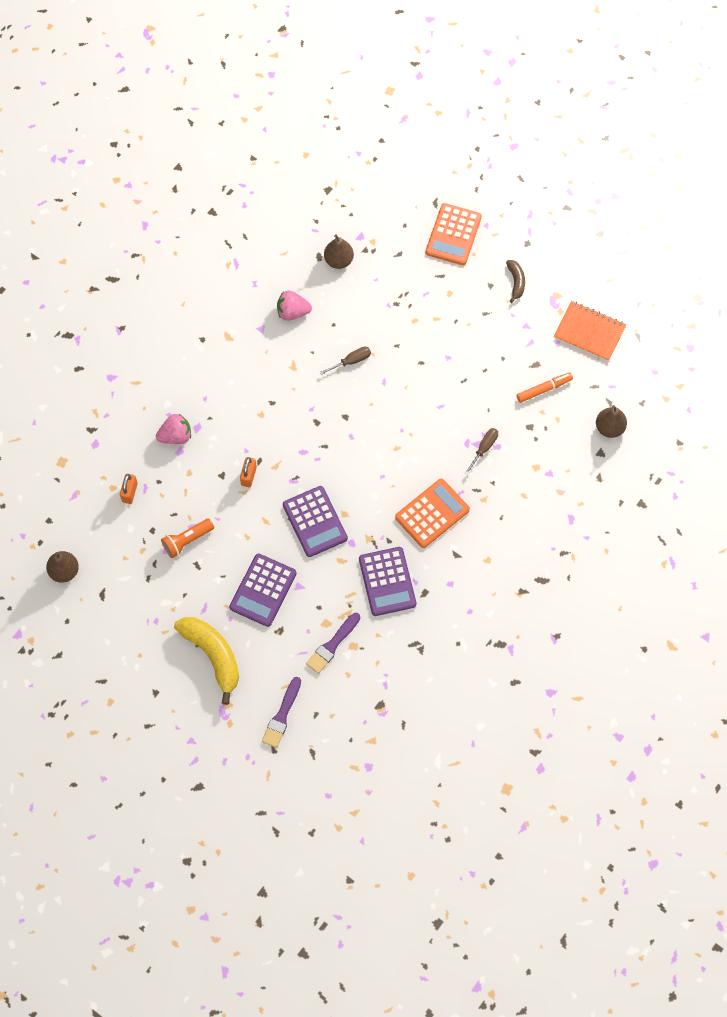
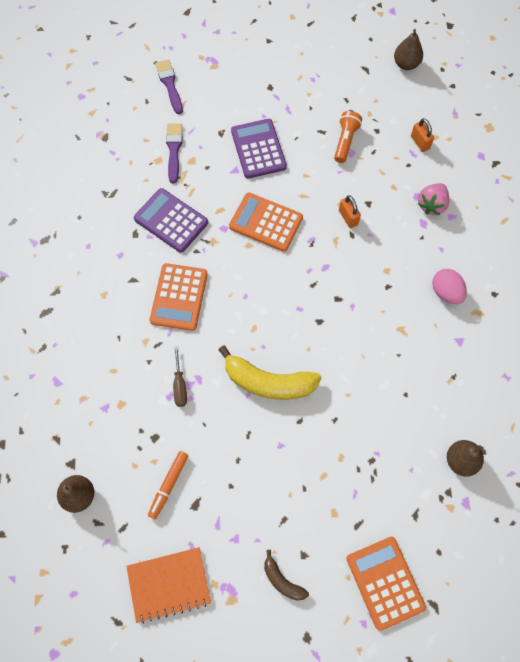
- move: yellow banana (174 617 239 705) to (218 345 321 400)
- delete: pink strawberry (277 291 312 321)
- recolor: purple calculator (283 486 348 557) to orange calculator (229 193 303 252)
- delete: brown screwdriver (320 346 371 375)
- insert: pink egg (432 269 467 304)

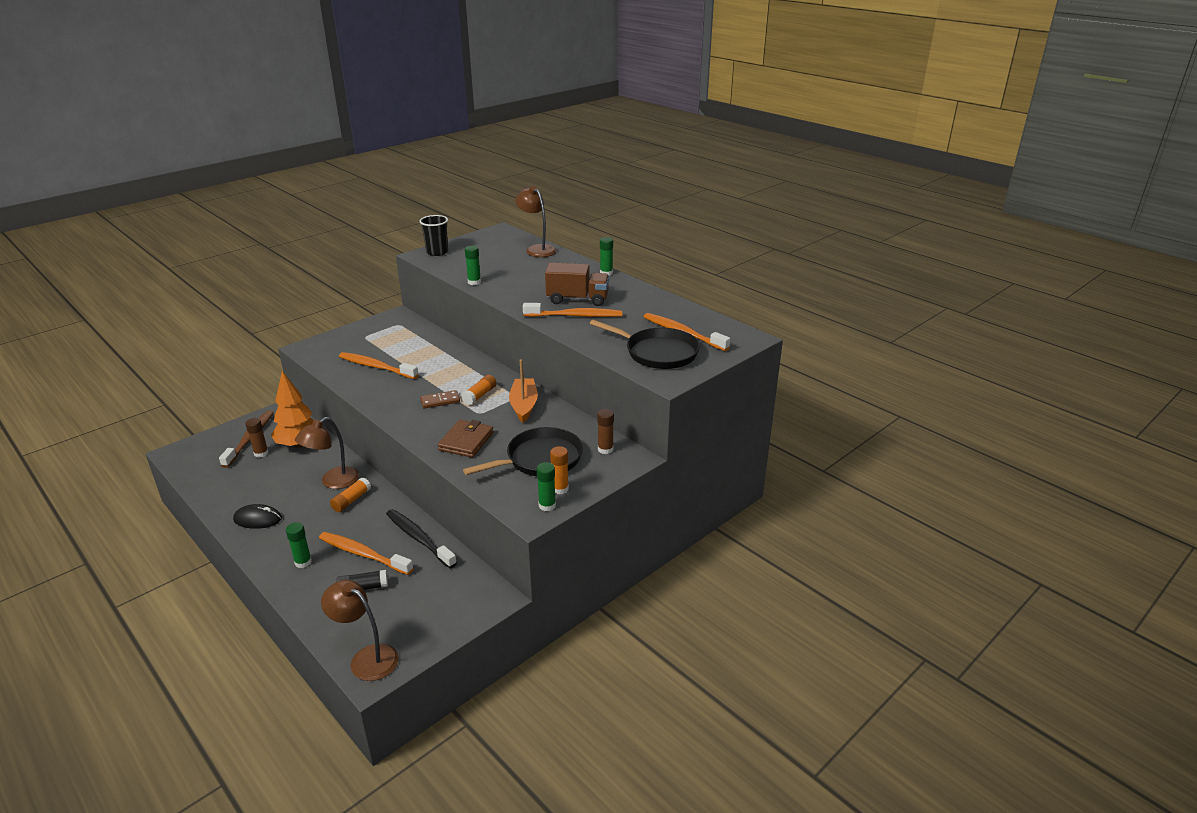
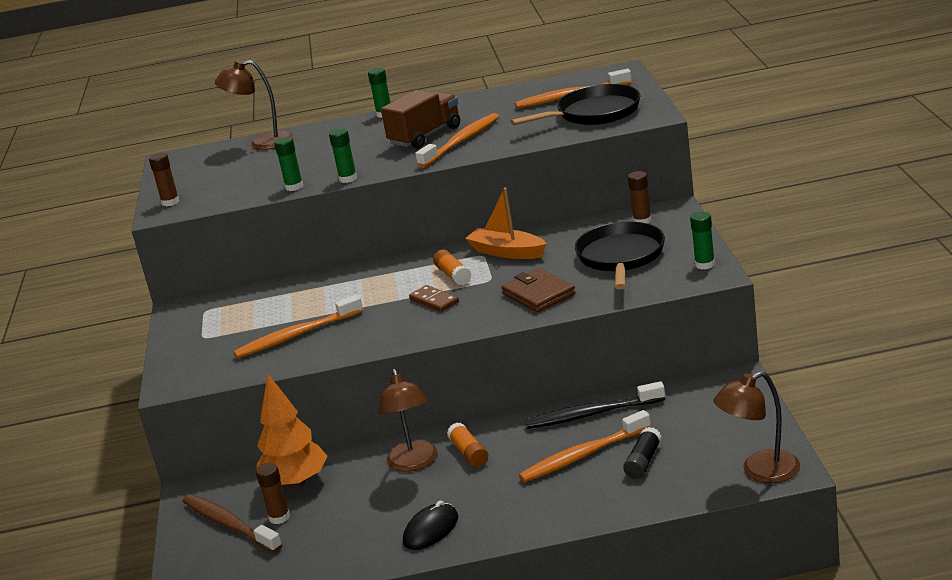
- move: green glue stick (286 522 312 568) to (329 128 357 183)
- replace: black cup (419 215 448 256) to brown glue stick (149 153 180 206)
- rotate: brown domino (420 390 460 408) = (409 285 459 312) 60 degrees counterclockwise
- delete: orange glue stick (550 446 569 495)

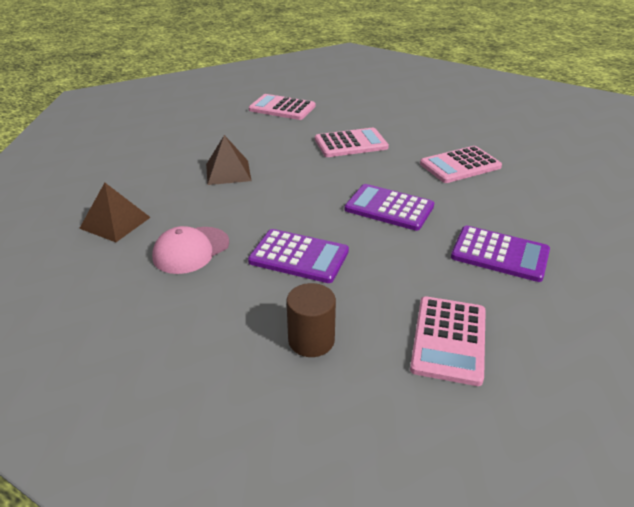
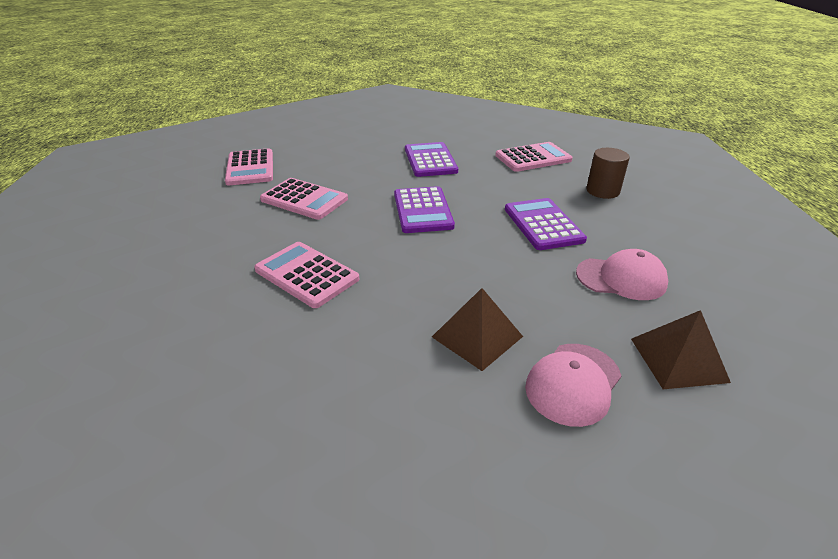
- move: pink calculator (249 94 315 120) to (225 148 273 186)
- insert: pink cap (525 344 621 427)

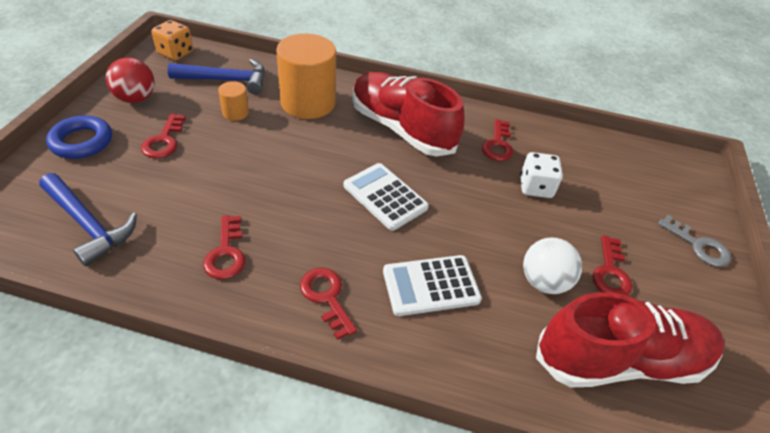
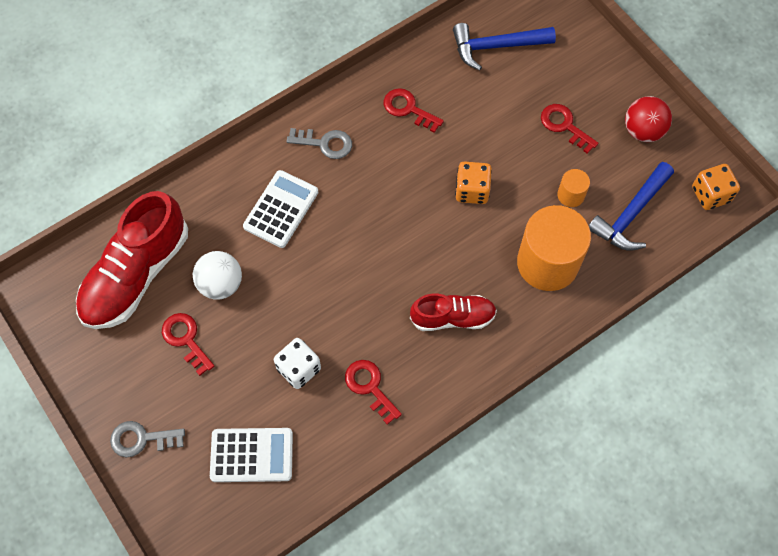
- delete: blue ring (46 115 112 159)
- recolor: red key (300 268 357 340) to grey key (286 128 352 159)
- move: white calculator (344 163 429 231) to (210 428 293 482)
- resize: red shoe (352 72 465 156) = (410 294 497 331) x0.58
- insert: orange dice (455 161 492 204)

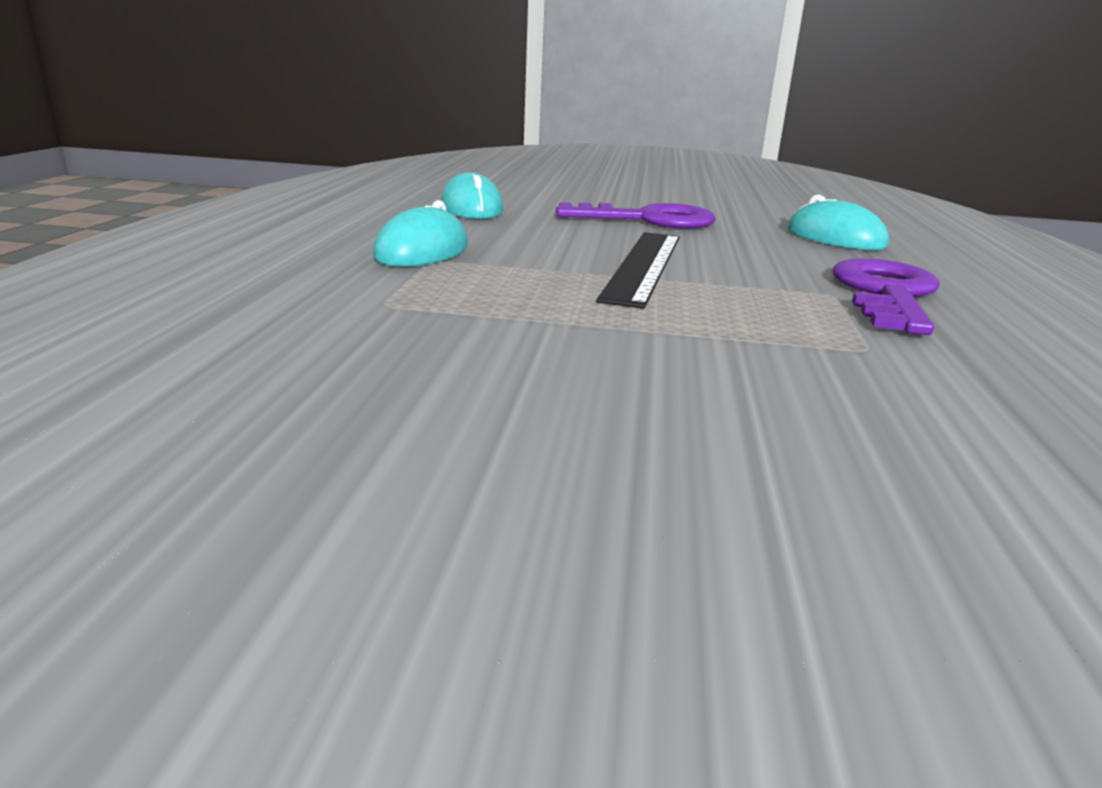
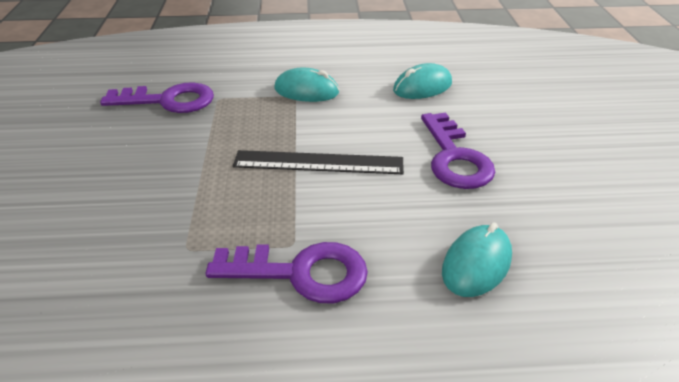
- insert: purple key (100 82 214 113)

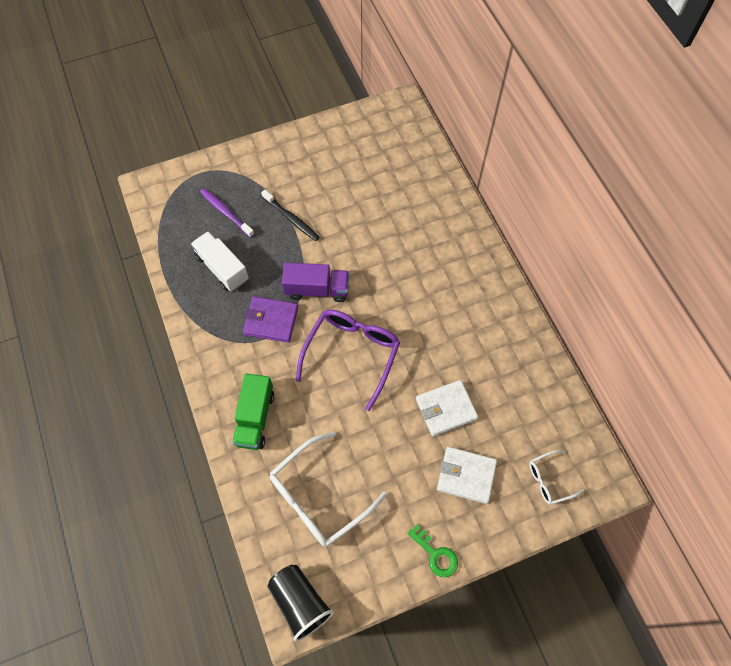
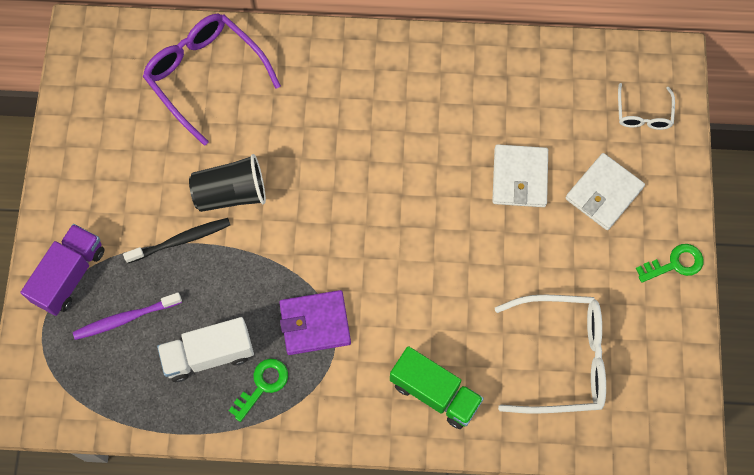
- rotate: purple wallet (243 296 298 343) = (279 290 351 355) 45 degrees clockwise
- move: black cup (267 565 334 642) to (189 154 266 212)
- rotate: white glasses (270 432 387 547) = (495 295 606 414) 75 degrees counterclockwise
- move: purple truck (282 262 349 302) to (20 224 104 316)
- move: purple glasses (295 310 400 411) to (143 14 281 146)
- insert: green key (229 359 288 422)

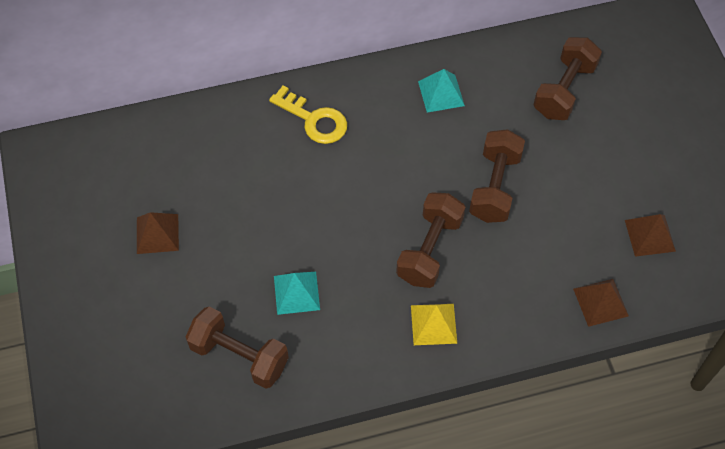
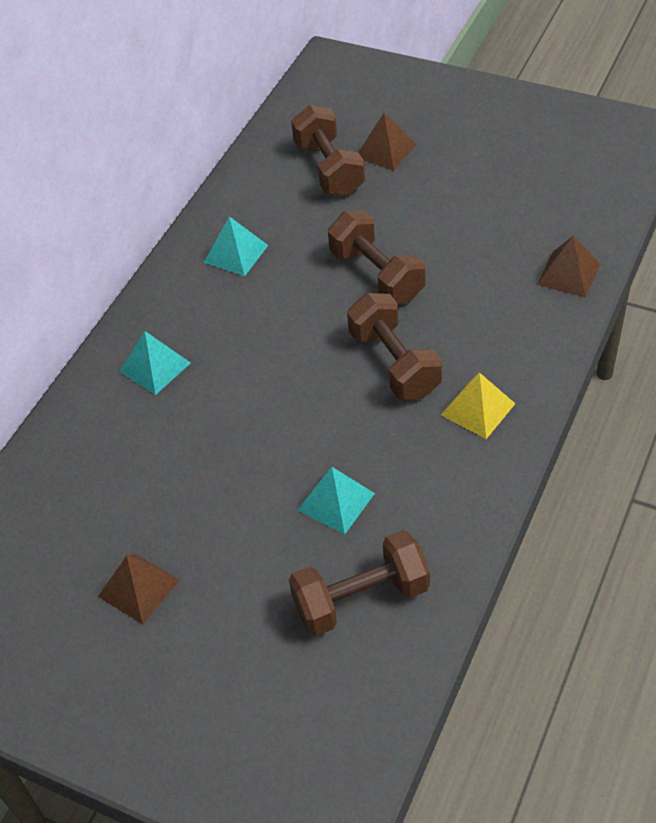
- replace: yellow key (269 86 347 144) to turquoise pyramid (119 331 191 395)
- move: brown pyramid (625 214 676 257) to (358 113 416 171)

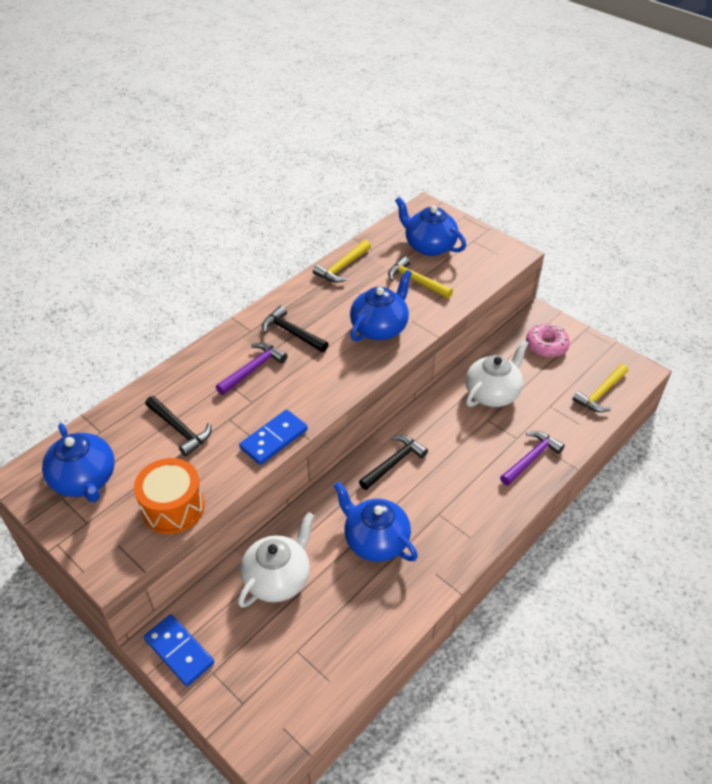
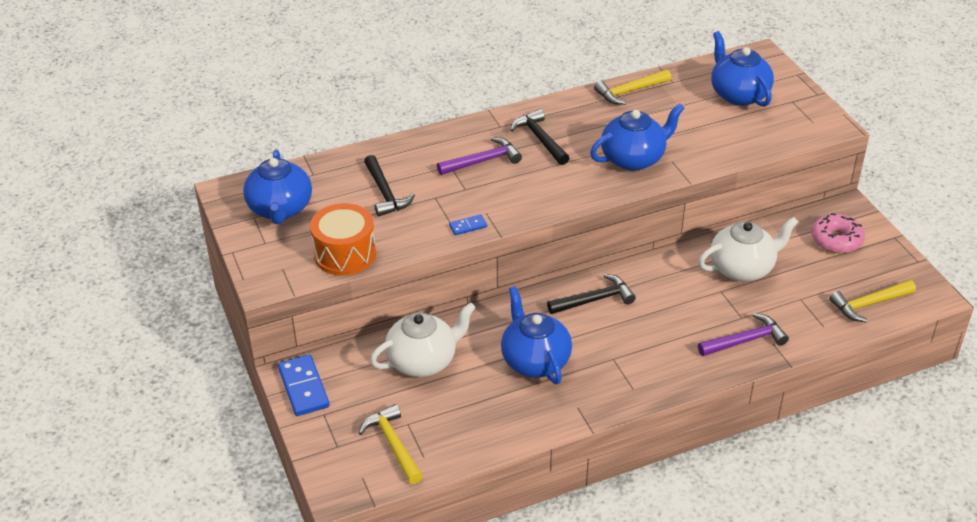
- resize: blue domino (239 410 308 465) = (449 214 487 235) x0.52
- move: yellow hammer (388 256 453 299) to (359 404 423 484)

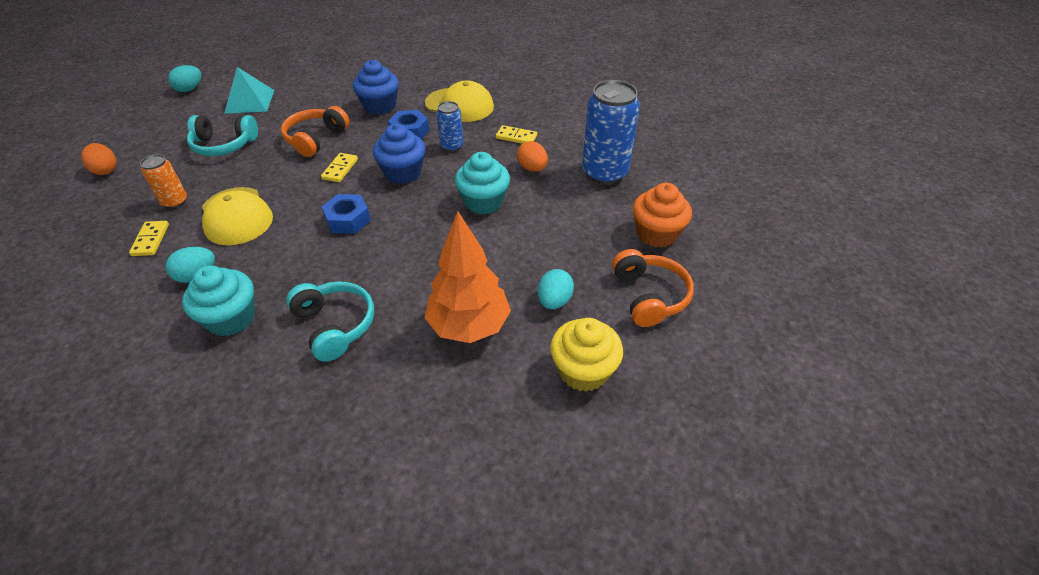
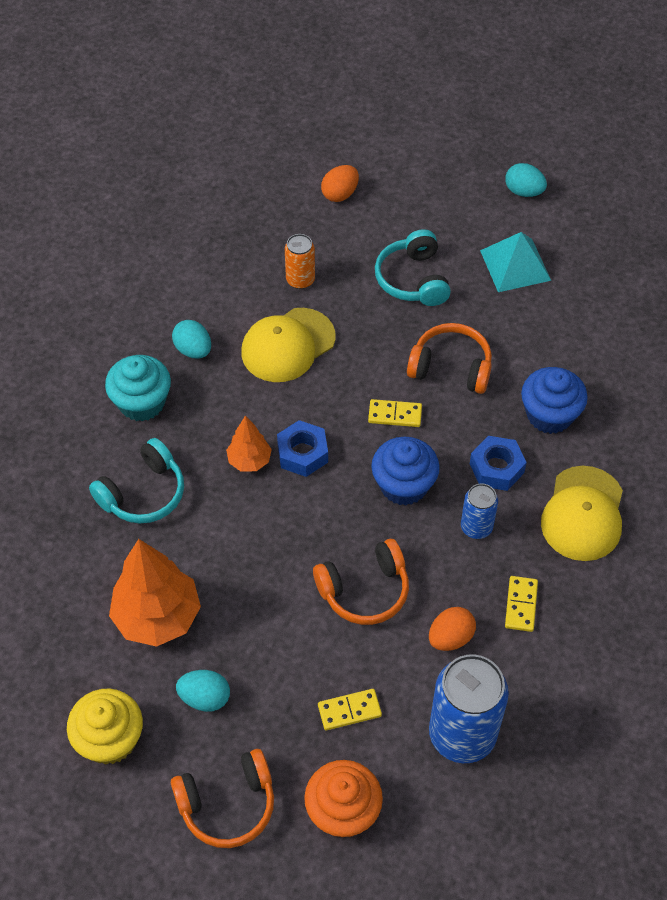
- move: yellow domino (129 221 169 256) to (318 689 382 730)
- replace: turquoise cupcake (455 152 510 214) to orange headphones (313 539 409 625)
- insert: orange tree (226 416 272 472)

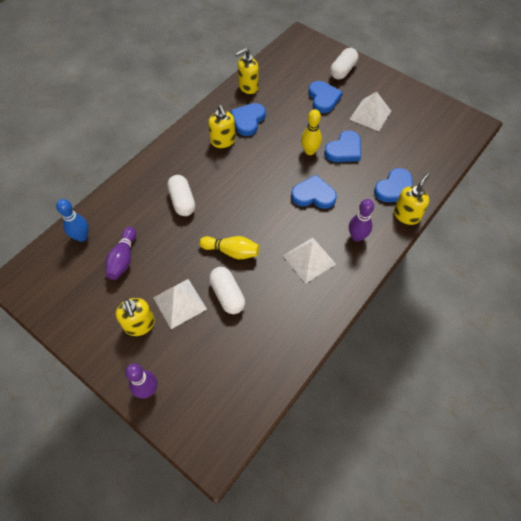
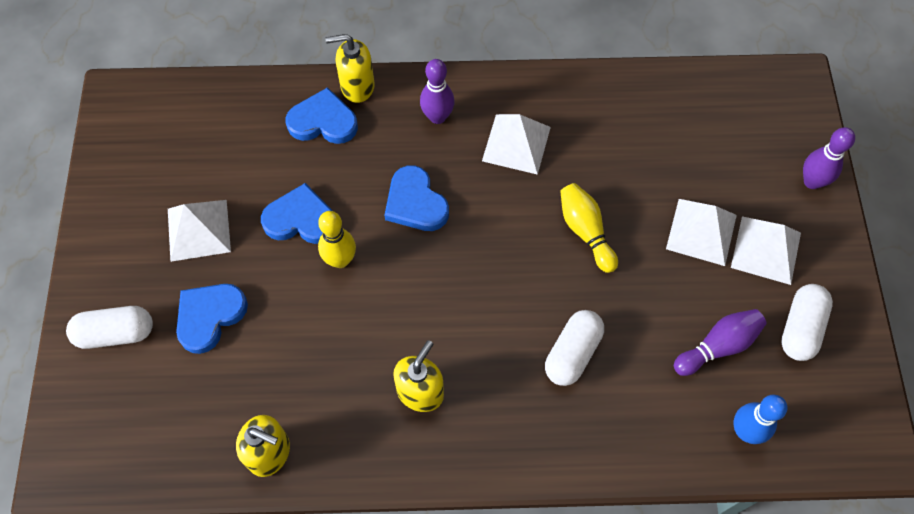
- replace: yellow soap dispenser (116 298 155 336) to white pyramid (731 216 801 285)
- move: white capsule (209 267 245 314) to (781 284 833 361)
- delete: blue heart (231 103 266 136)

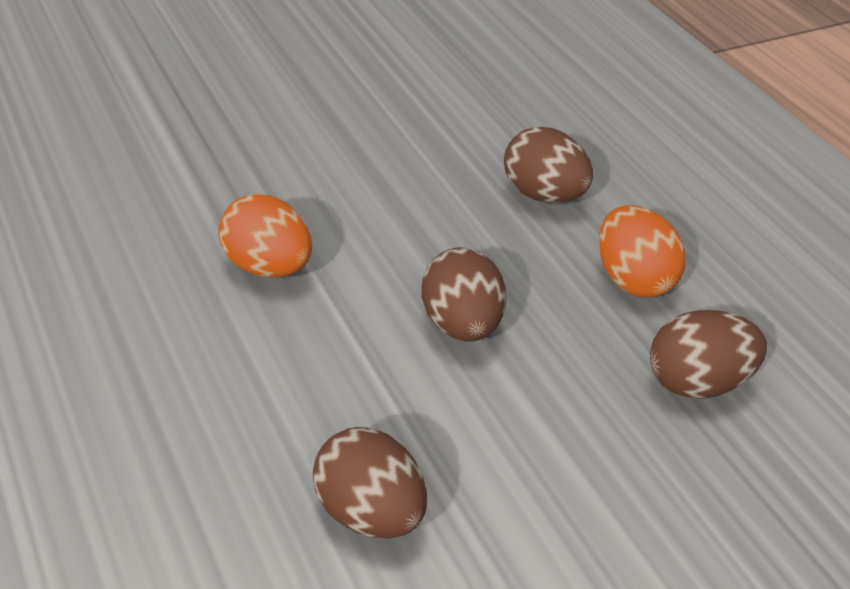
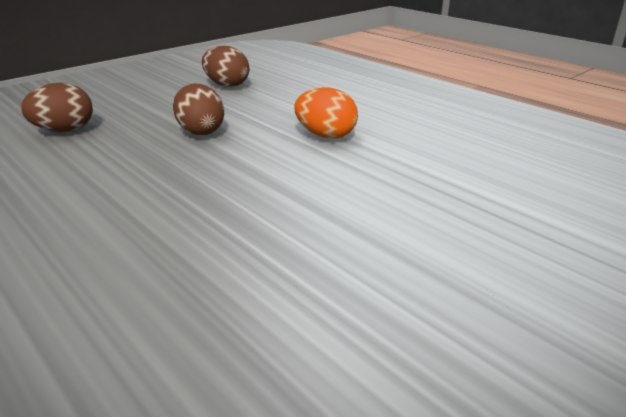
- delete: brown egg (504 127 593 203)
- delete: orange egg (599 205 686 298)

